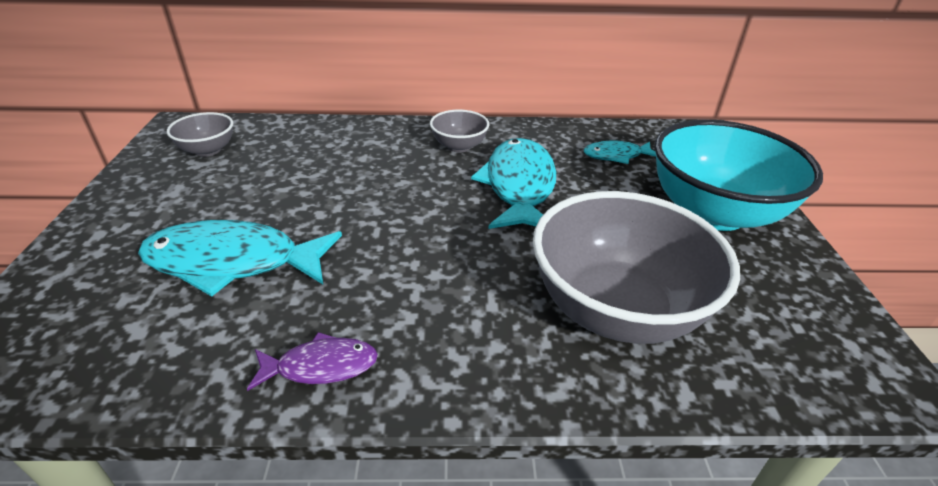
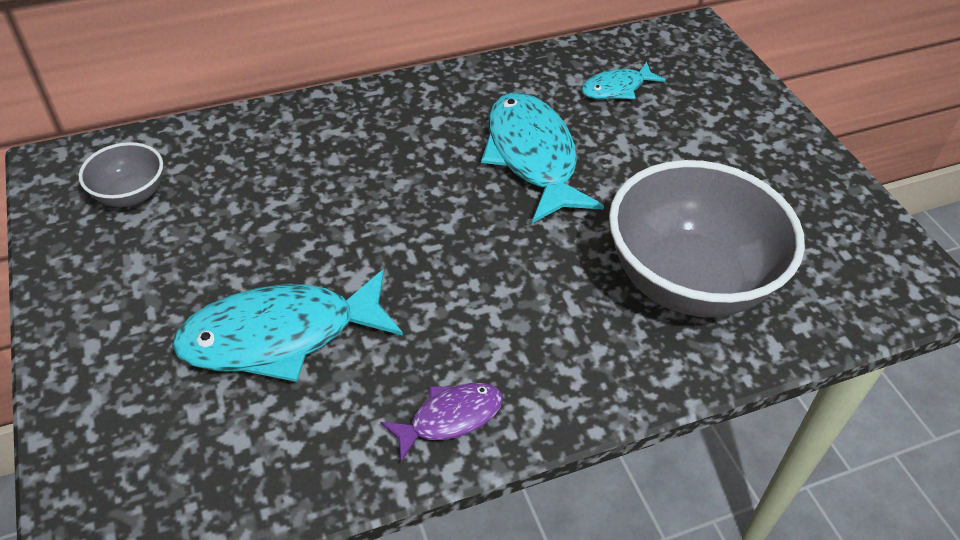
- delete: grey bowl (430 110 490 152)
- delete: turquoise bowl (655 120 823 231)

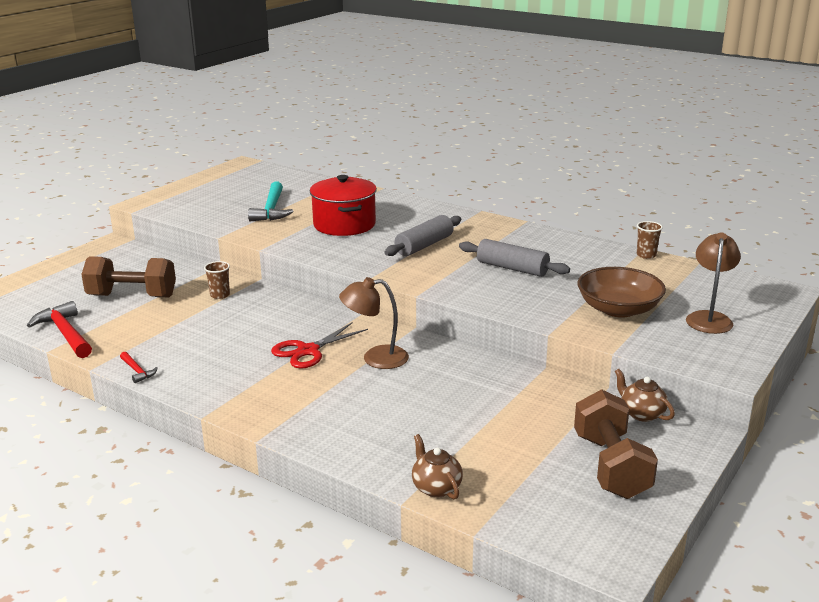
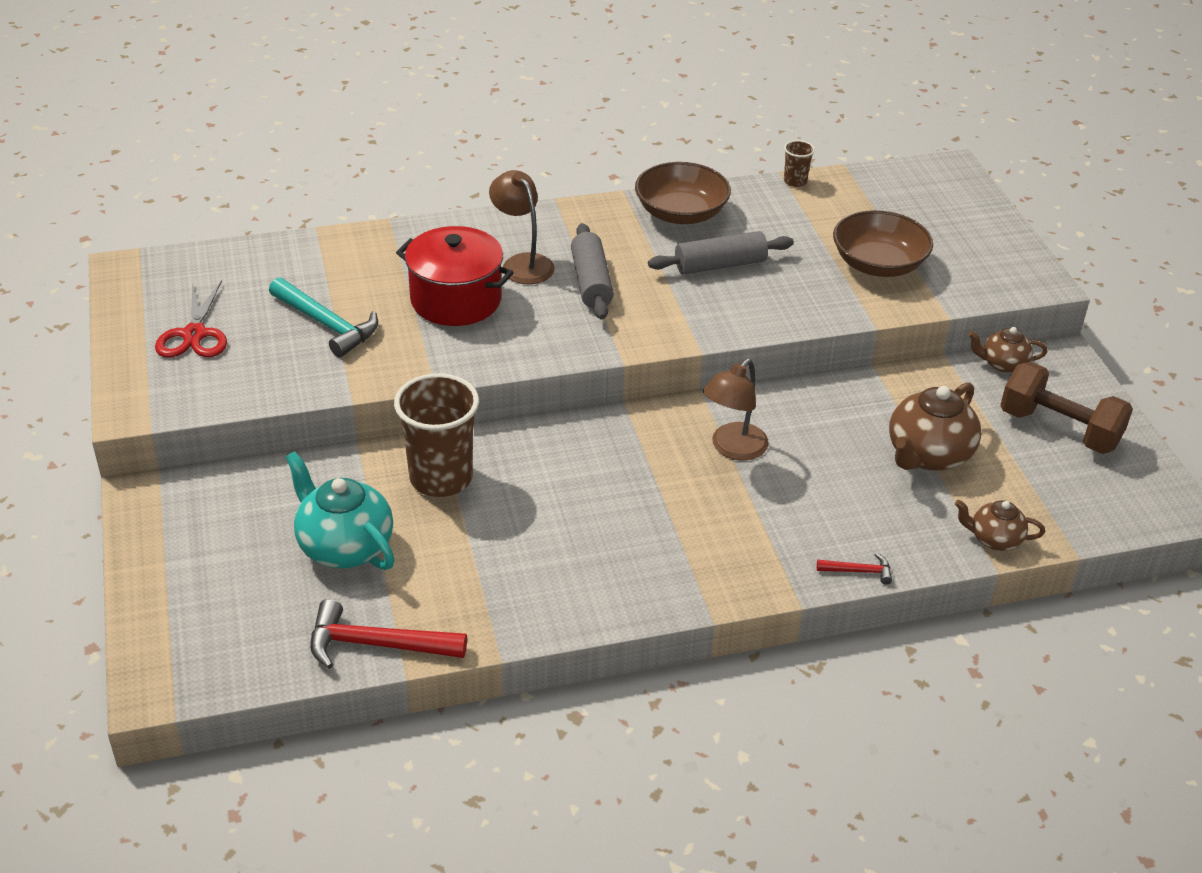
- replace: brown dumbbell (81 256 176 297) to turquoise teapot (286 451 395 570)
- move: red hammer (120 352 158 383) to (817 553 892 584)
- resize: brown cup (204 261 230 299) = (394 373 479 497) x2.20
- move: red scissors (271 322 368 369) to (155 280 227 357)
- move: brown lamp (686 232 741 334) to (489 170 555 284)
- insert: brown bowl (635 162 731 224)
- insert: brown teapot (889 382 981 471)

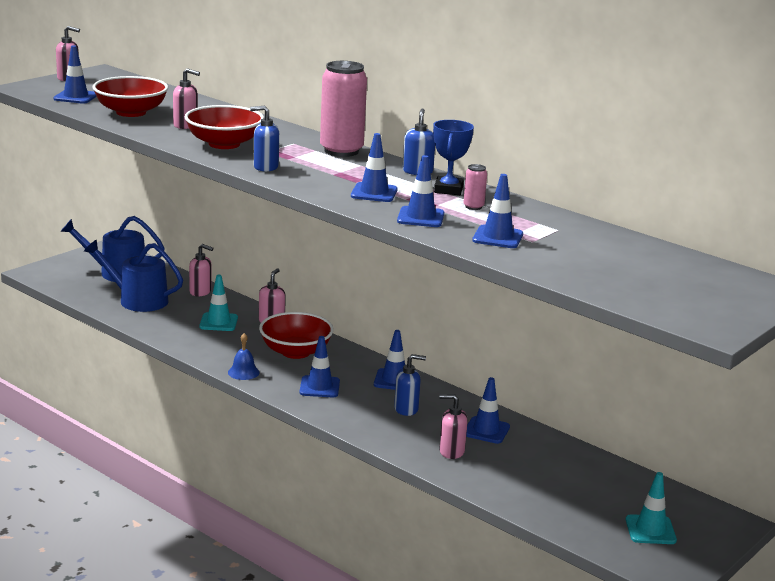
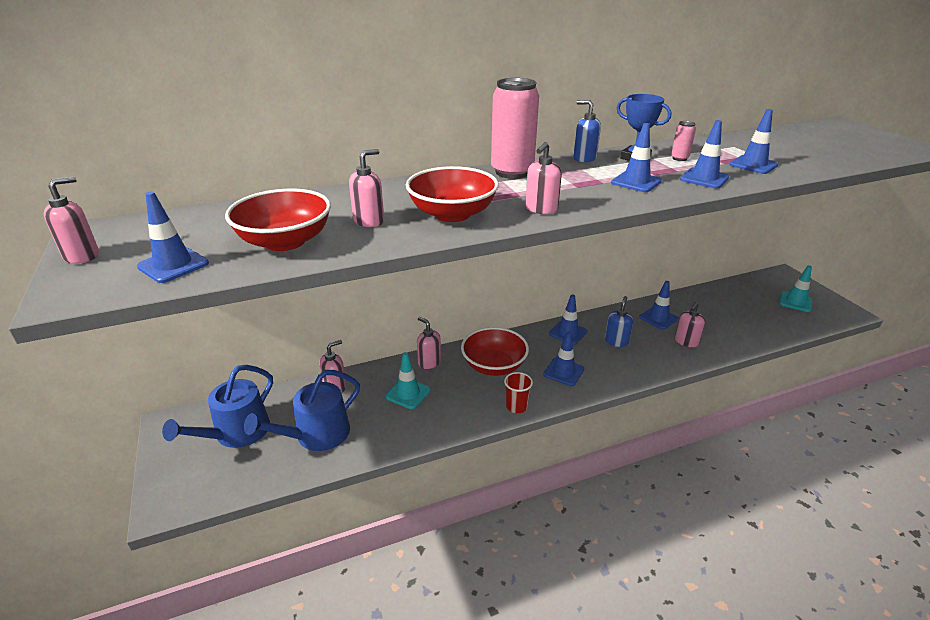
- replace: blue bell (228 333 259 380) to red cup (504 372 533 413)
- recolor: blue soap dispenser (250 106 279 172) to pink soap dispenser (525 142 562 214)

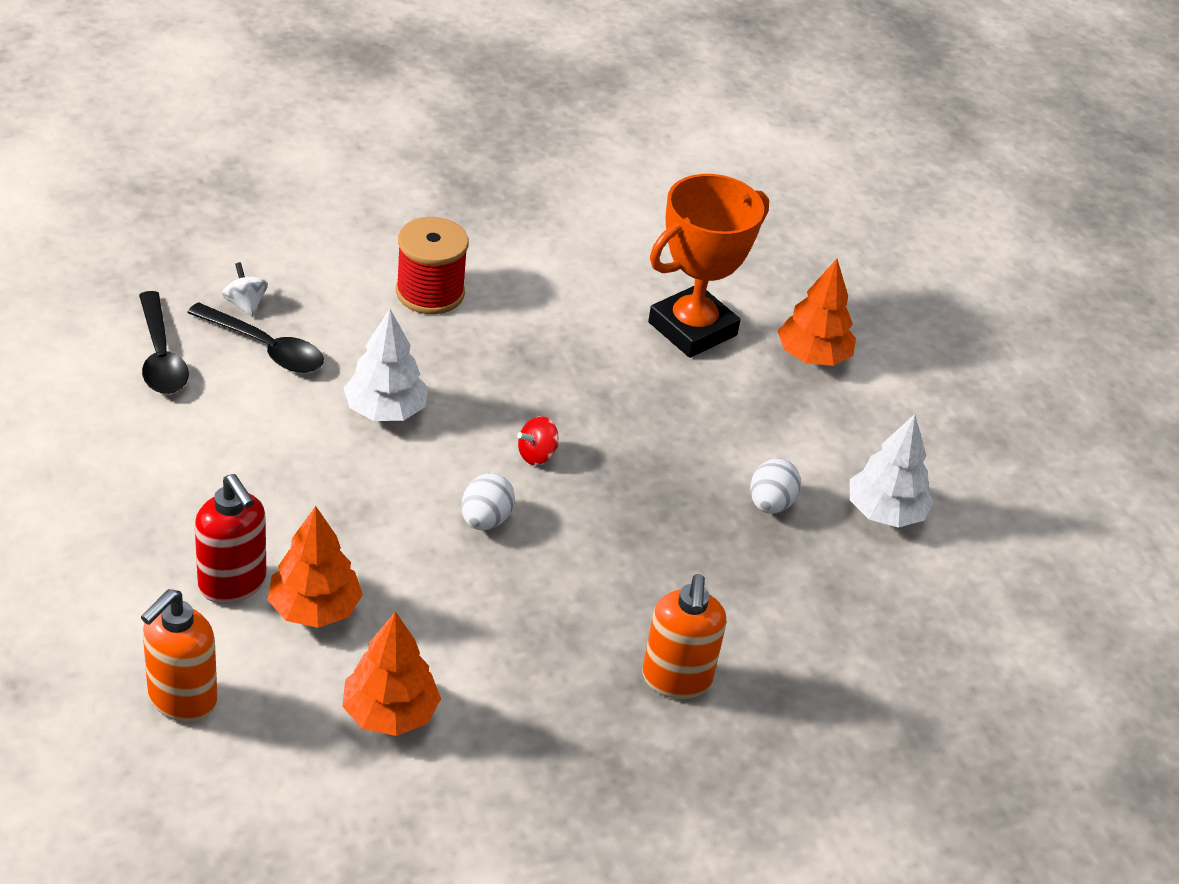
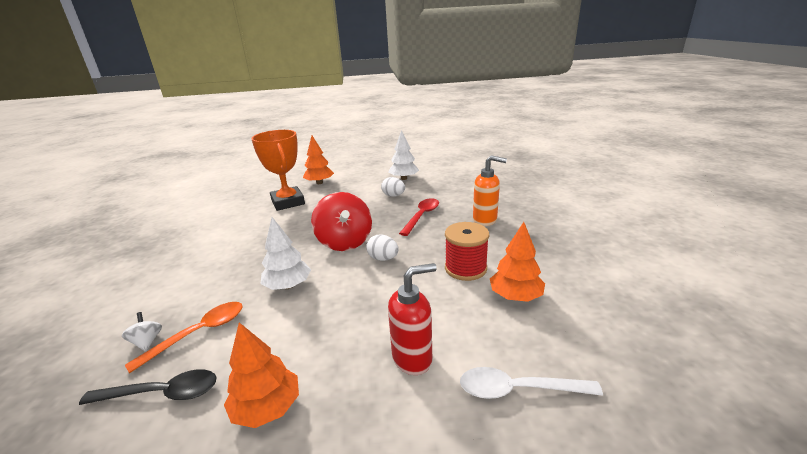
- replace: orange soap dispenser (141 589 218 722) to white spoon (460 367 603 399)
- recolor: black spoon (187 302 324 373) to orange spoon (125 302 243 373)
- rotate: white spinning top (222 262 268 317) = (122 312 162 352) 75 degrees clockwise
- move: orange tree (268 506 363 628) to (224 322 299 428)
- move: red spool (396 217 469 314) to (445 222 489 281)
- resize: red spinning top (517 416 559 465) = (311 192 372 251) x2.42
- insert: red spoon (399 198 439 236)

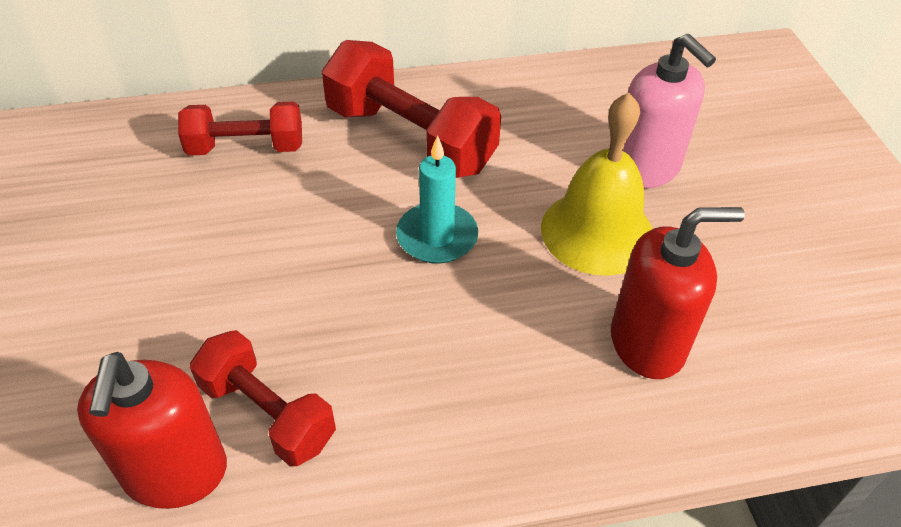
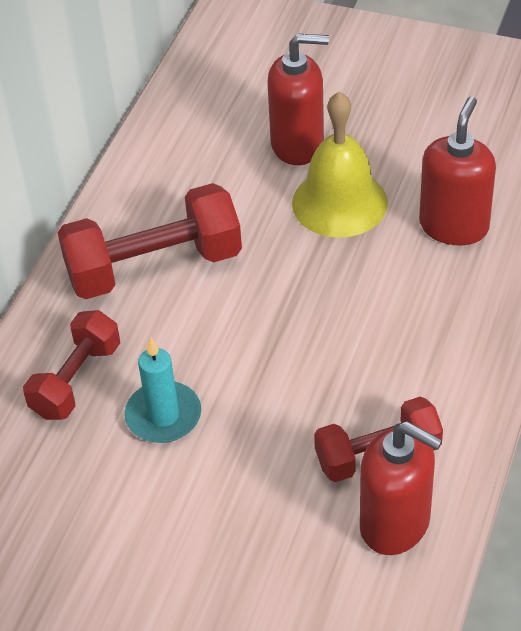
- move: turquoise candle (396 135 478 264) to (124 337 201 443)
- recolor: pink soap dispenser (623 34 716 189) to red soap dispenser (268 34 329 165)

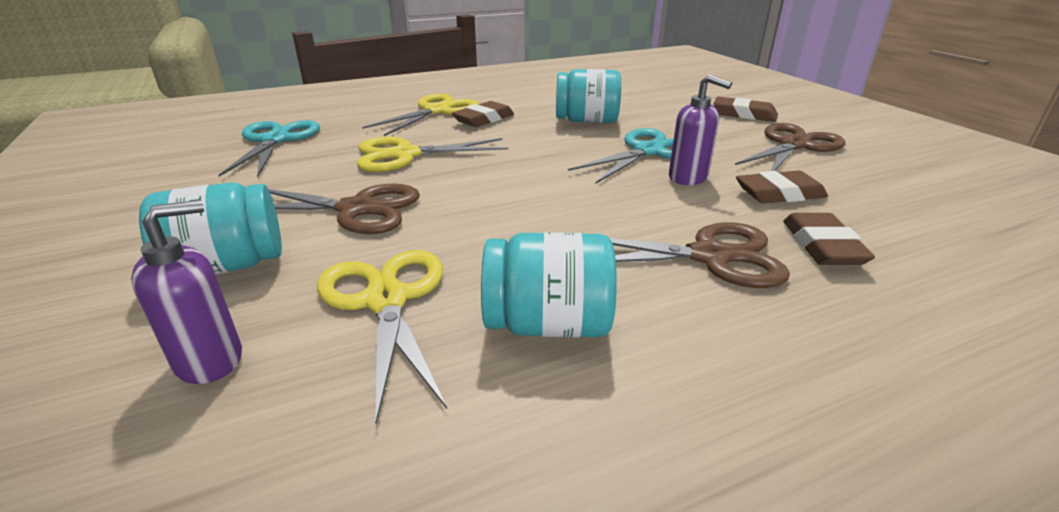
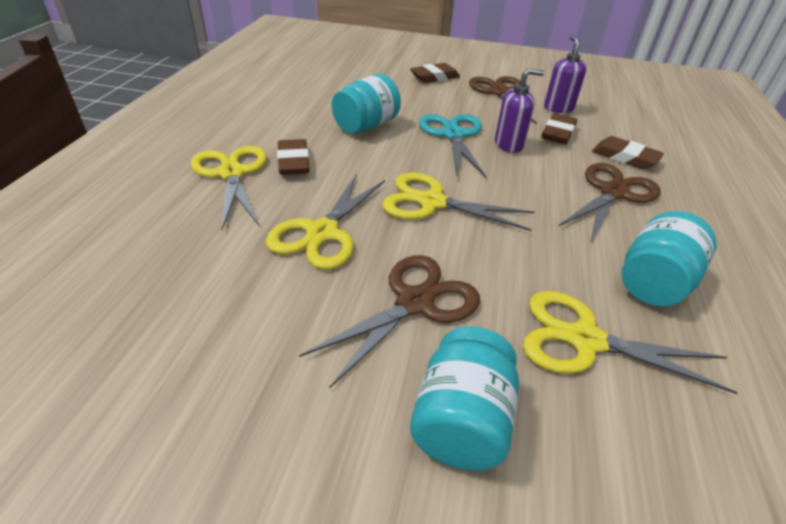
- move: purple soap dispenser (131 200 242 384) to (544 35 587 113)
- delete: turquoise scissors (219 120 320 177)
- insert: yellow scissors (382 173 534 231)

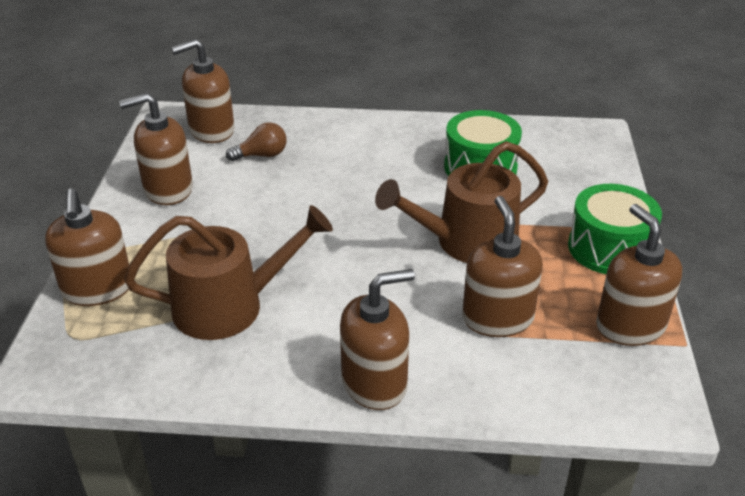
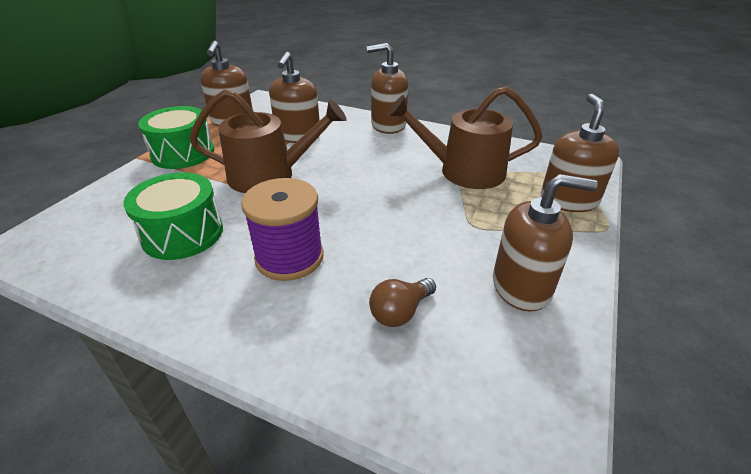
- delete: brown soap dispenser (171 39 235 143)
- rotate: brown light bulb (226 122 287 161) = (369 278 436 327) 45 degrees counterclockwise
- insert: purple spool (241 178 324 281)

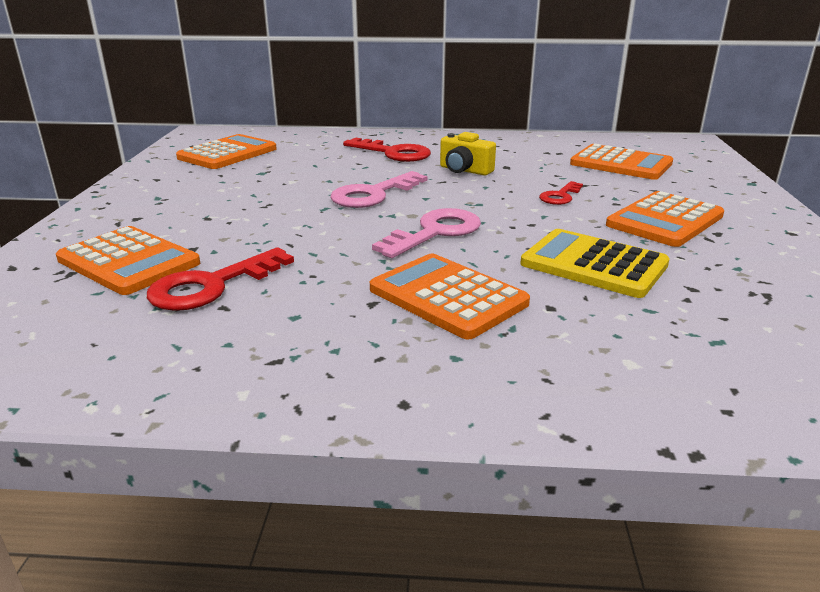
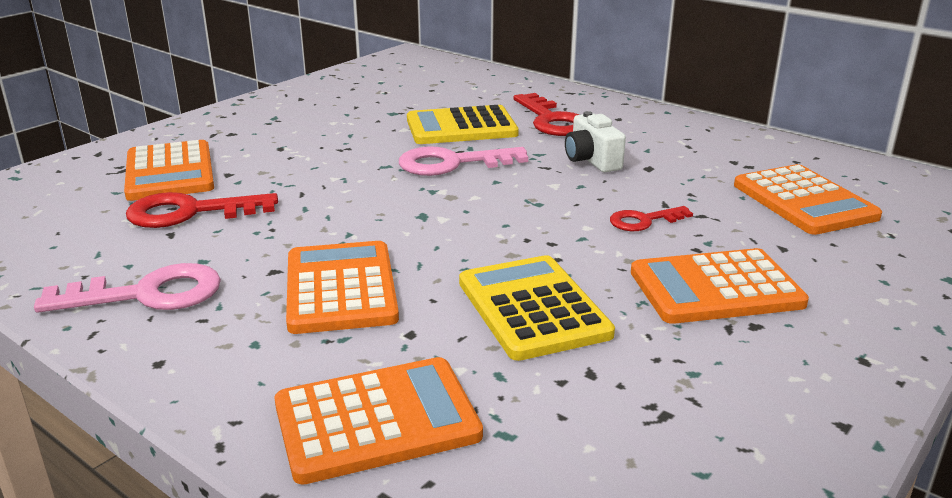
- move: orange calculator (176 134 277 169) to (274 357 483 485)
- move: pink key (372 208 481 258) to (34 263 221 313)
- recolor: yellow camera (440 132 496 176) to white camera (565 111 626 172)
- insert: yellow calculator (407 105 519 144)

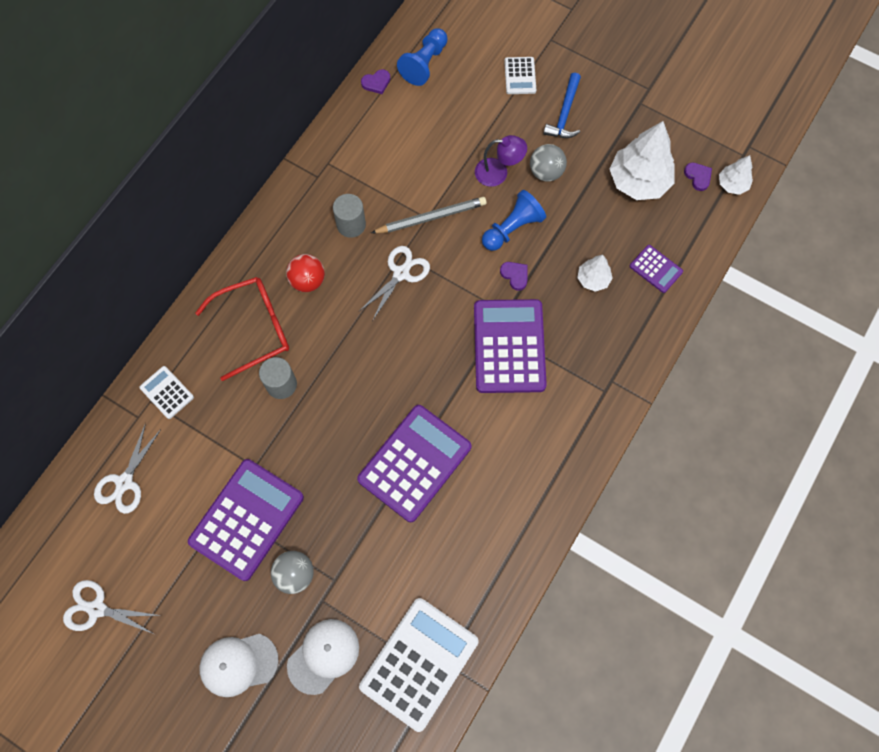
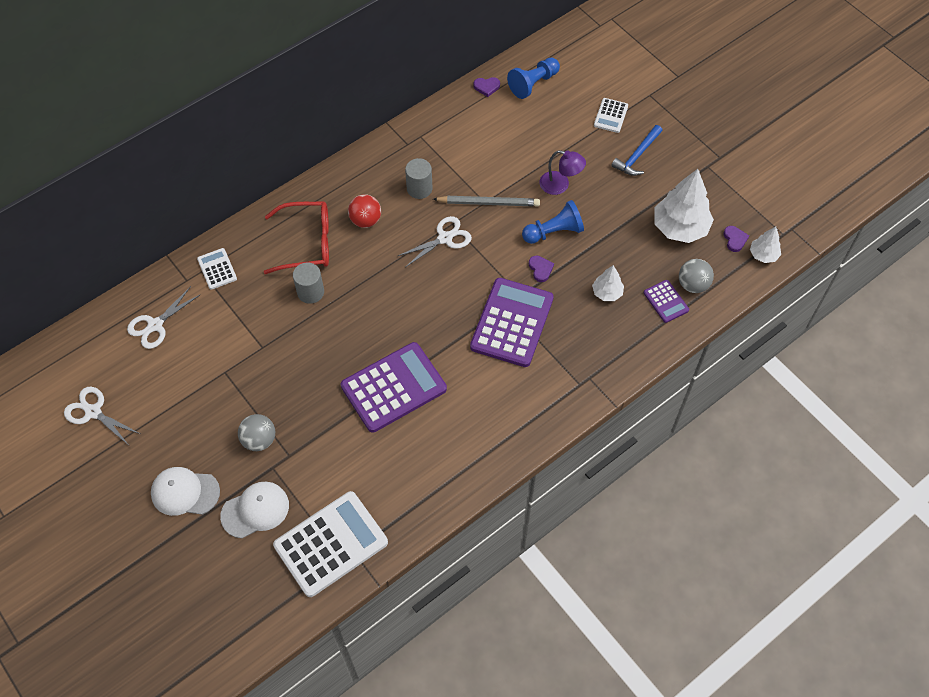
- delete: purple calculator (188 459 304 581)
- move: grey ball (530 144 567 182) to (679 259 714 293)

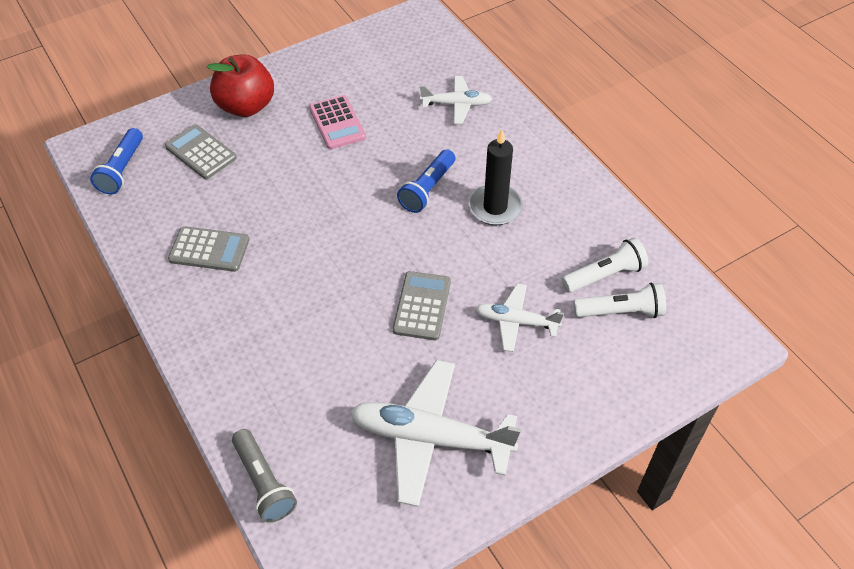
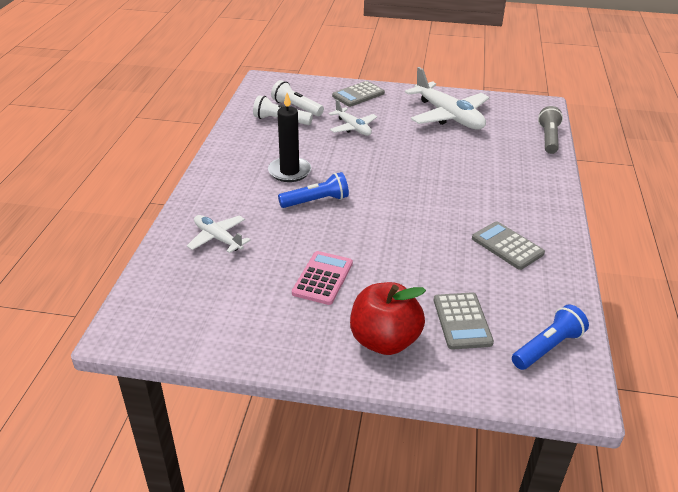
- move: grey calculator (393 271 451 340) to (332 81 385 107)

